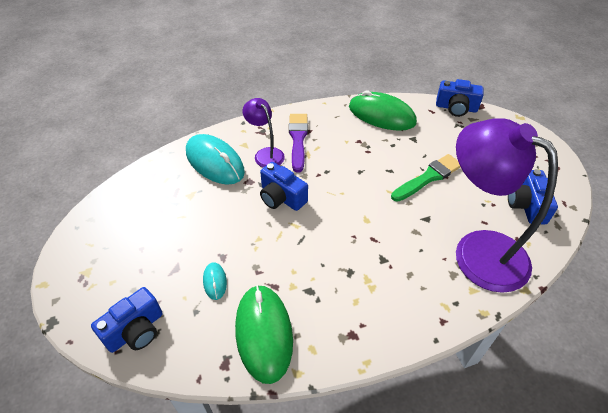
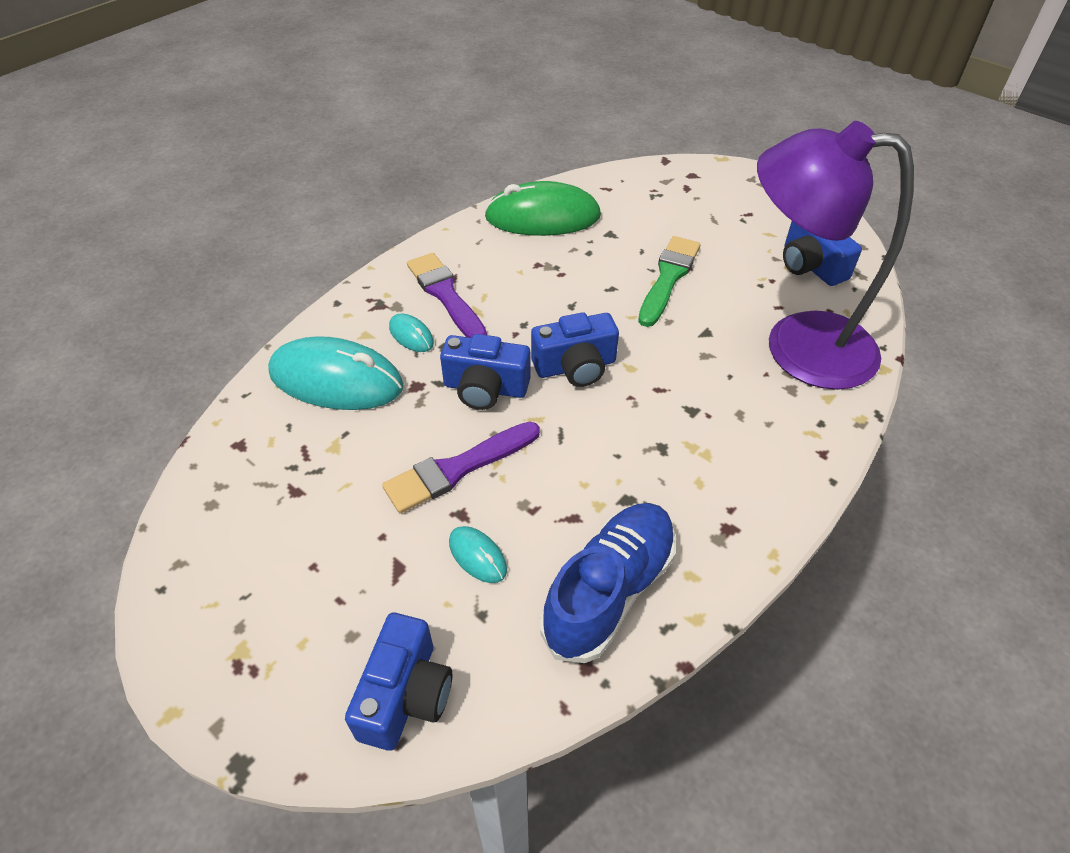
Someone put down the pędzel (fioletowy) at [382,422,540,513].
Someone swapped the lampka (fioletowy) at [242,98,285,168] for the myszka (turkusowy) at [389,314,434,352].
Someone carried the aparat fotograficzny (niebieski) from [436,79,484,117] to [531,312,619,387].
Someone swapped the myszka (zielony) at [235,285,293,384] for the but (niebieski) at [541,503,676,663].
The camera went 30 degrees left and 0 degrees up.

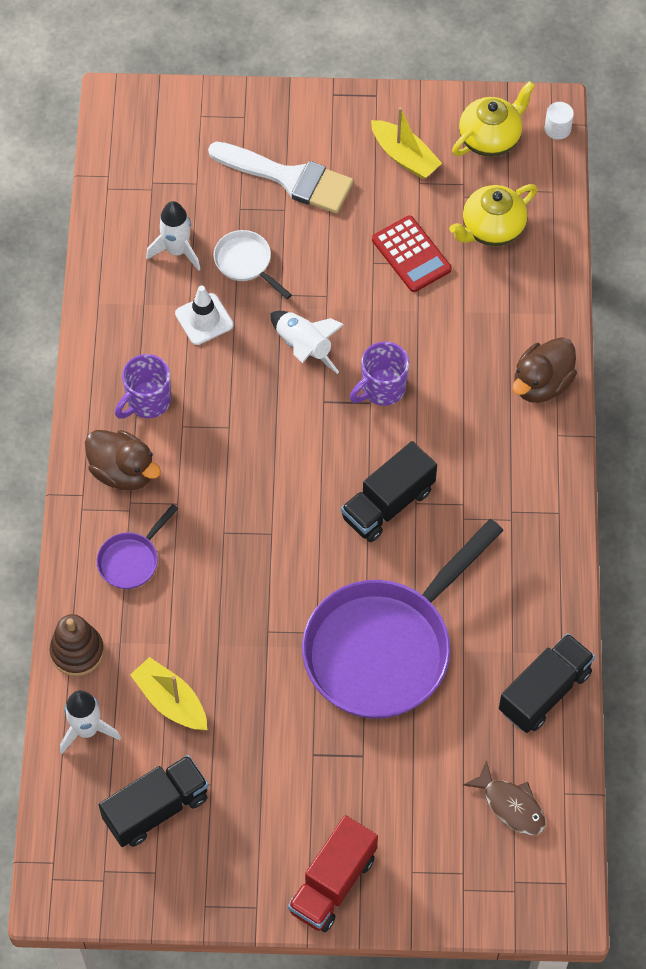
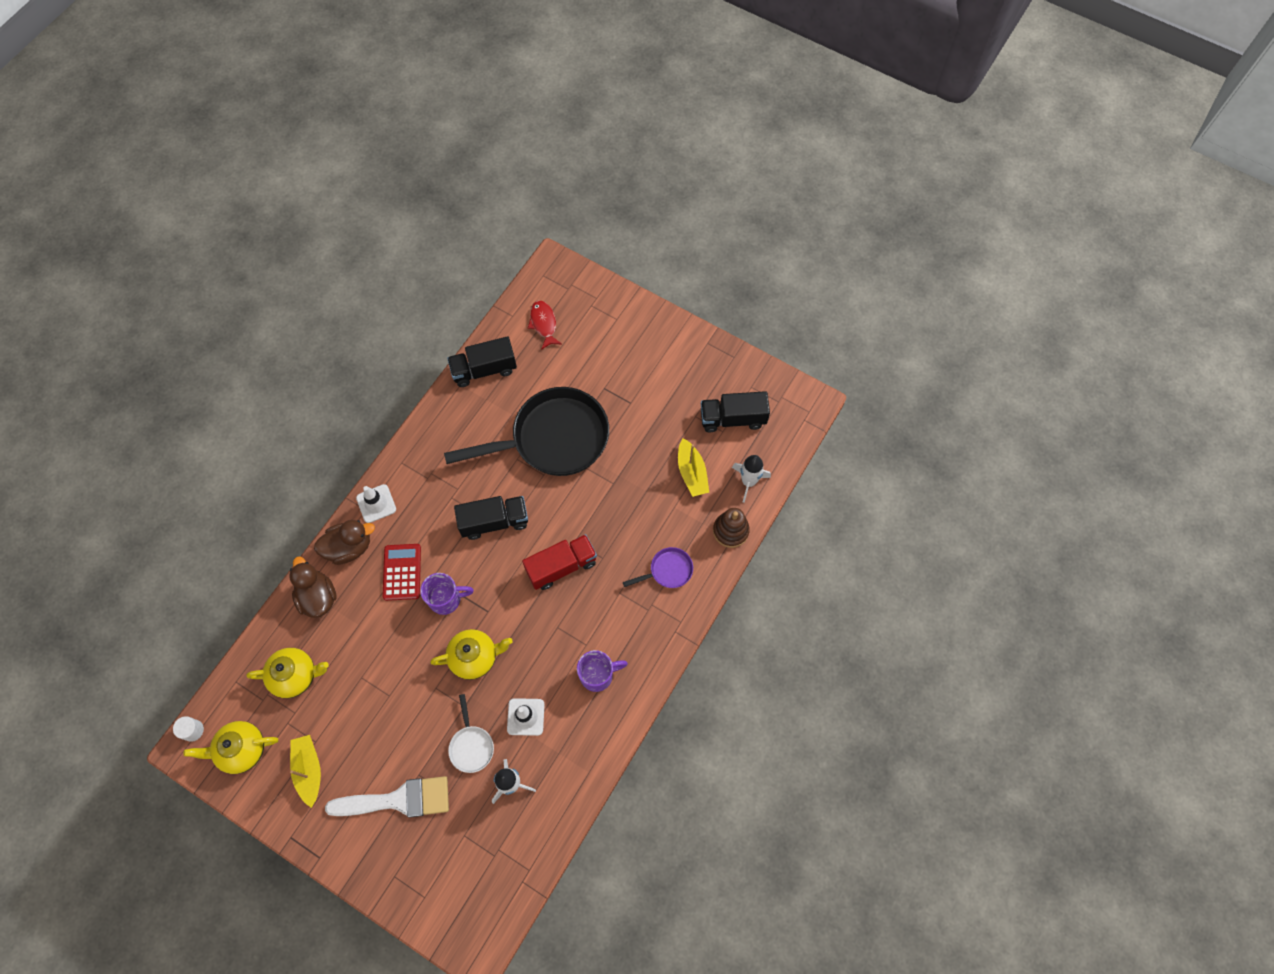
Someone carried the kaczka (brązowy) from [85,430,161,490] to [289,556,337,618].
Someone rotated the pędzel (biały) at [208,142,353,213] by 120 degrees clockwise.
Someone put down the pachołek (biały) at [356,484,396,523].
Someone carried the kalkulator (czerwony) from [372,215,452,292] to [382,544,421,601].
Someone swapped the rakieta (biały) at [271,311,344,374] for the imbryk (żółty) at [430,629,513,680].
Someone repainted the patelnia (fioletowy) at [302,519,504,719], which became the patelnia (czarny) at [444,387,609,476].
Someone carried the ciężarówka (czerwony) from [288,815,378,932] to [522,534,597,590].
Someone repainted the ryba (brązowy) at [463,760,546,835], which became the ryba (czerwony) at [528,301,562,350].
The camera went 150 degrees left and 5 degrees up.

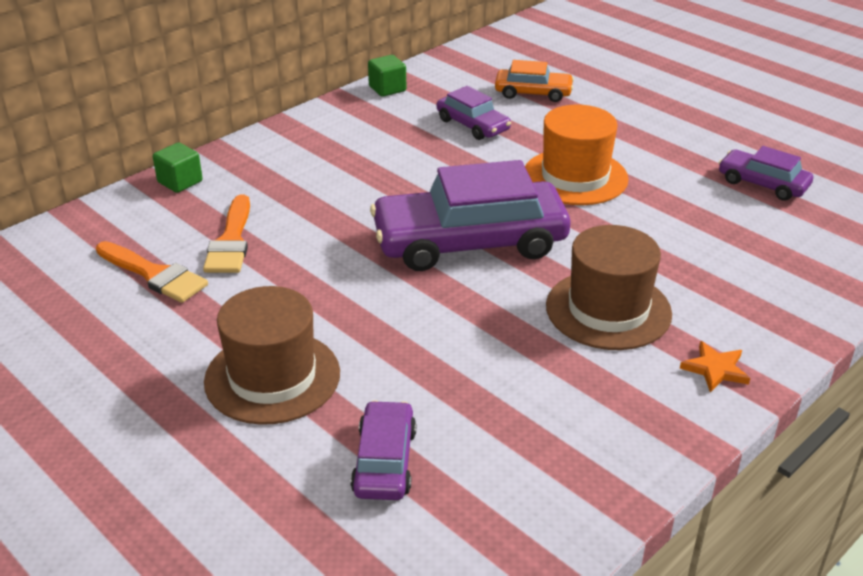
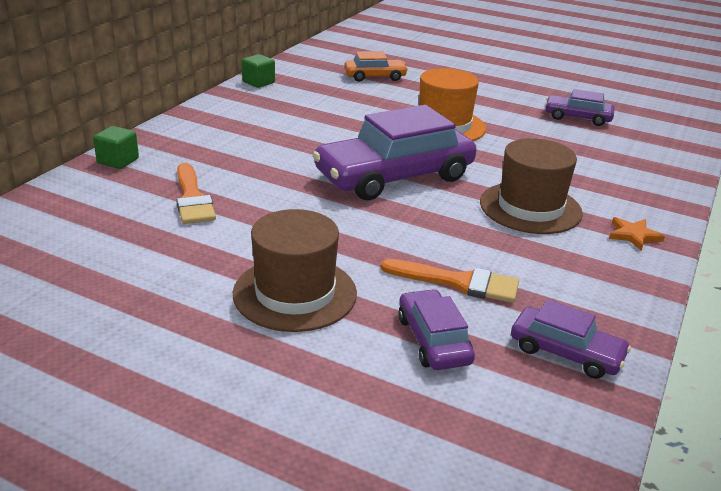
Someone carried the pędzel (pomarańczowy) from [96,241,208,303] to [381,259,519,303].
Someone carried the samochód (fioletowy) from [437,86,511,140] to [511,299,631,379].
The camera went 20 degrees left and 5 degrees down.

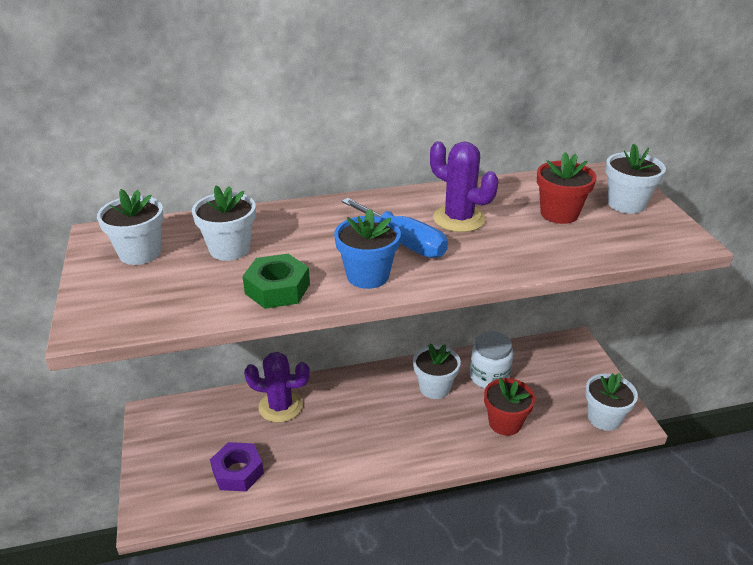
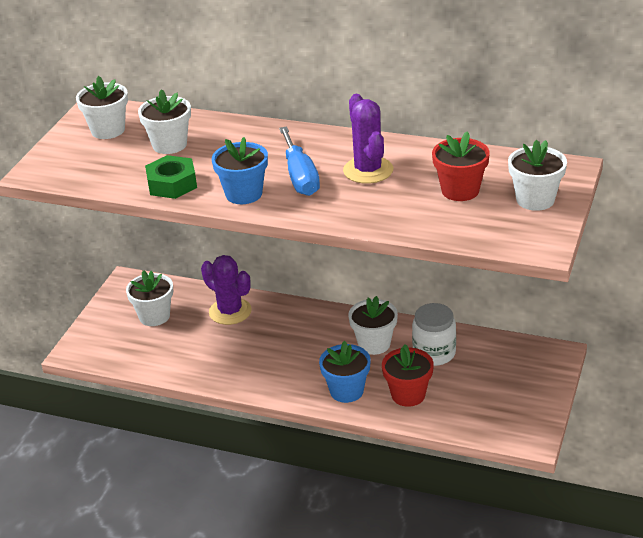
Someone carried the doniczka (biały) from [585,373,638,431] to [126,270,173,326].
Someone put down the doniczka (niebieski) at [319,341,371,403].
Someone took away the nakrętka (fioletowy) at [210,442,264,491].
The camera went 35 degrees right and 0 degrees up.

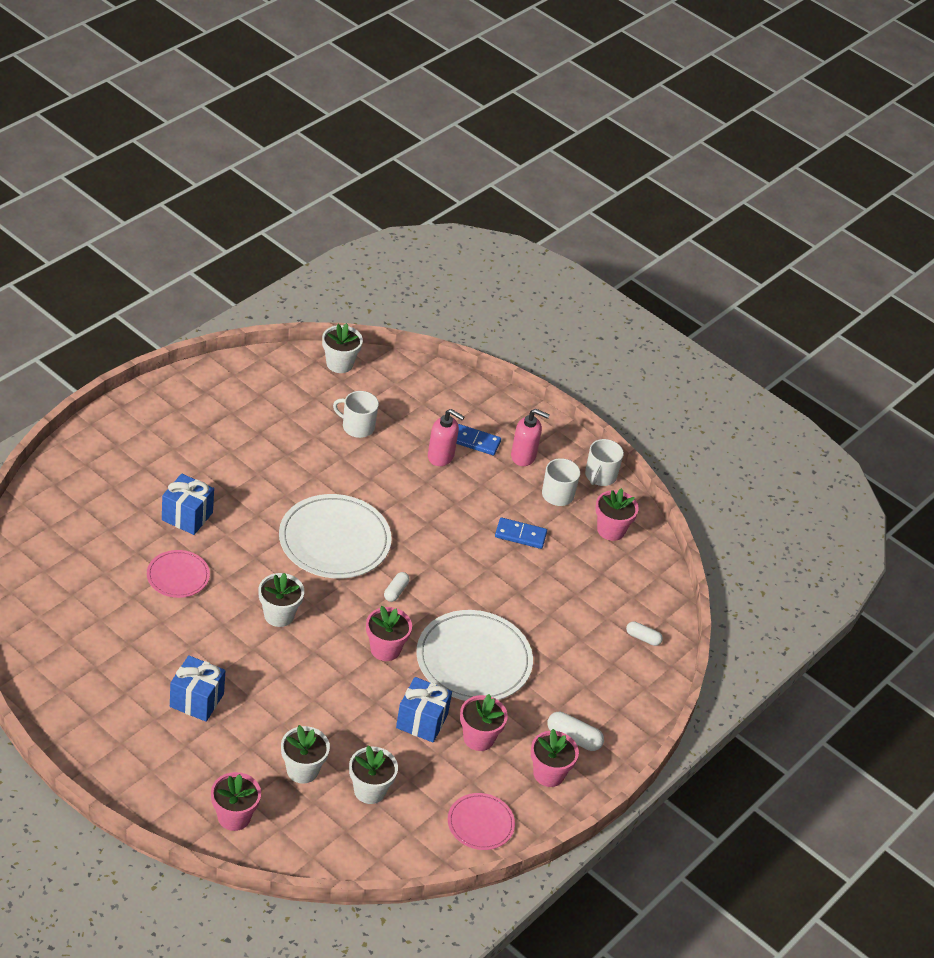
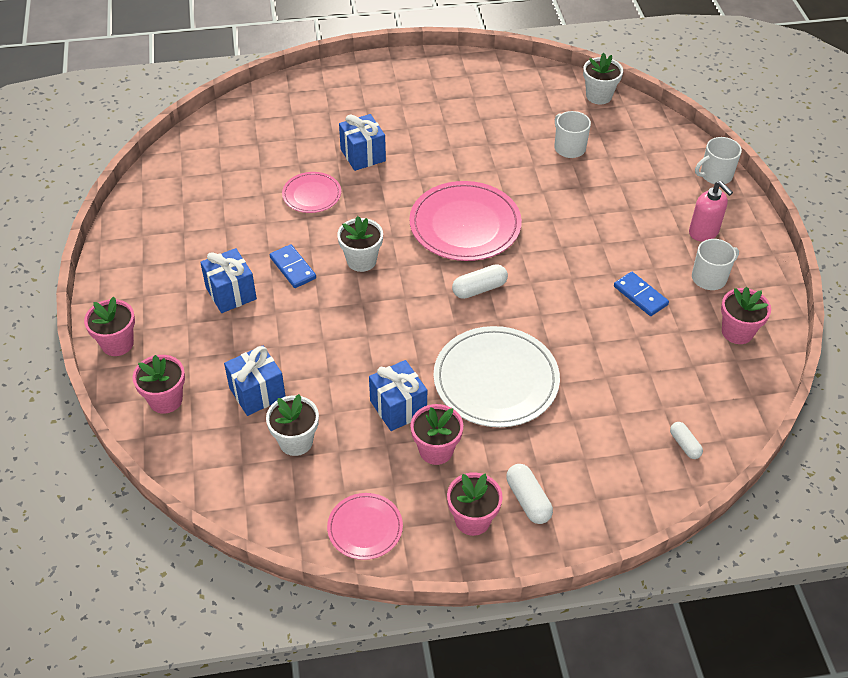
Someone carried the doniczka (różowy) from [366,606,412,661] to [84,297,135,356].
Someone swapped the doniczka (biały) at [281,725,330,784] for the prezent (niebieski) at [224,345,286,416].
Someone carried the kostka domina (niebieski) from [456,424,501,455] to [270,244,316,288].
Someone repainted the talerz (biały) at [279,494,392,579], which became the talerz (różowy) at [409,181,522,261].
Someone scaled the kapsułka (biały) at [384,572,410,602] by 1.50.
Someone carried the kubek (biały) from [585,439,624,486] to [695,137,742,184].
Someone took away the dozownik mydła (różowy) at [428,409,464,466].
The camera went 45 degrees right and 5 degrees up.

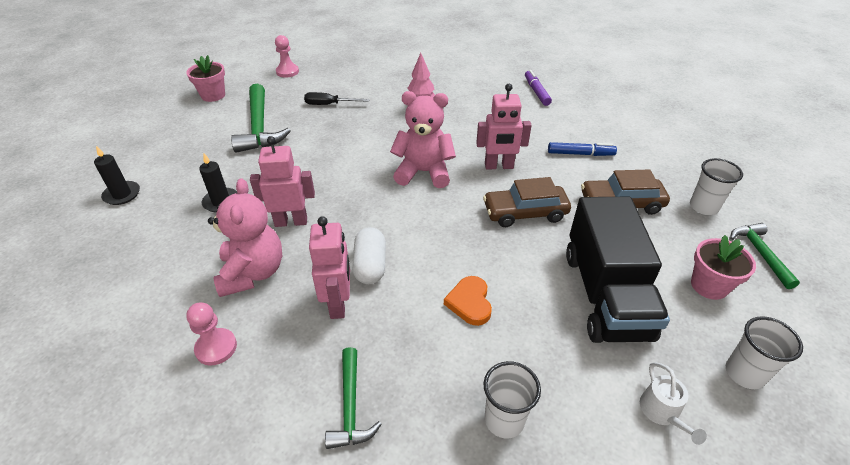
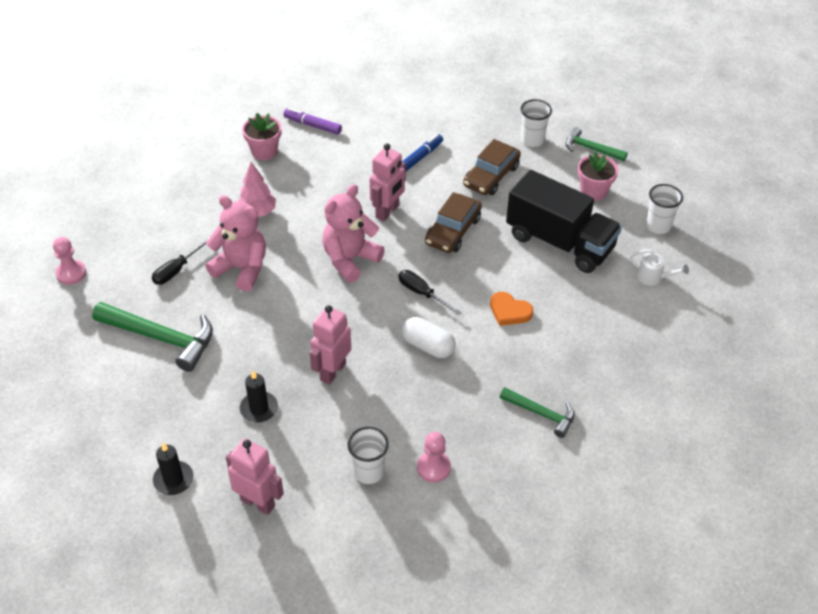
Someone carried the miś (różowy) from [208,178,282,297] to [205,195,266,292].
Someone carried the robot (różowy) from [309,216,350,319] to [226,438,284,515].
Someone carried the doniczka (różowy) from [186,55,225,102] to [242,113,282,160].
Someone carried the szklanka (biały) from [484,361,541,439] to [348,427,389,484].
Someone put down the śrubokręt (czarny) at [398,270,462,316].
The camera went 55 degrees left and 5 degrees up.

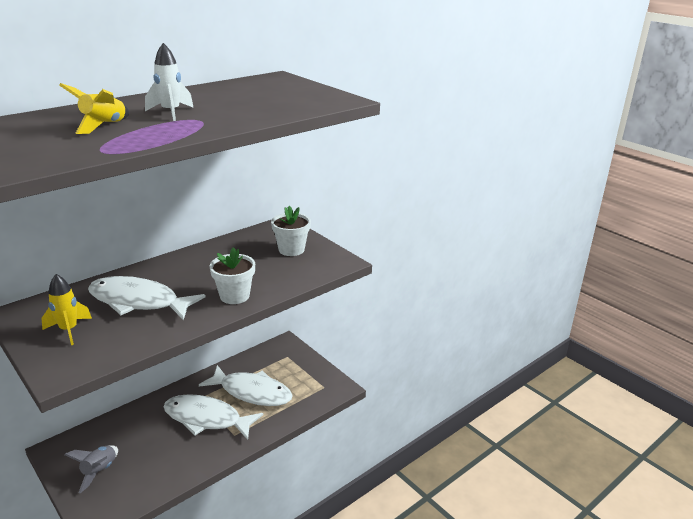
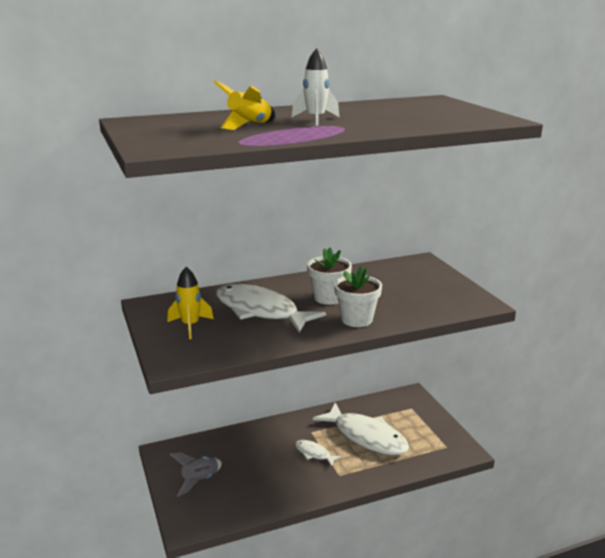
Someone scaled the ryba (biały) at [164,394,263,440] by 0.47.
Someone carried the doniczka (biały) from [271,206,311,256] to [307,247,352,305].
The camera went 20 degrees right and 5 degrees down.

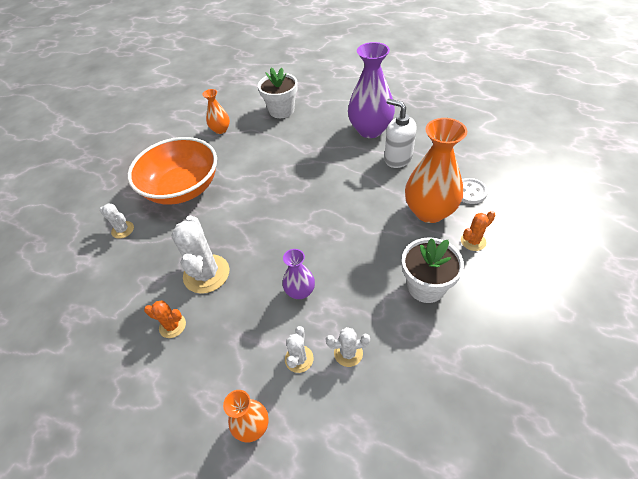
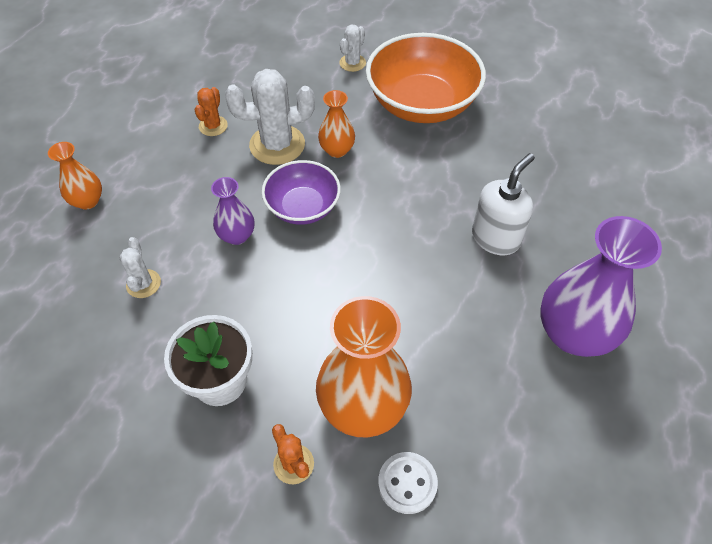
Someone put down the miska (fioletowy) at [262,160,341,225].
Someone carried the wazon (pomarańczowy) from [202,89,230,134] to [318,90,355,158].
Someone carried the dozownik mydła (biały) from [385,99,417,168] to [472,153,535,255].
Someone took away the doniczka (biały) at [258,68,298,118].
Someone took away the kaktus (biały) at [285,326,314,373].
The camera went 85 degrees right and 5 degrees up.

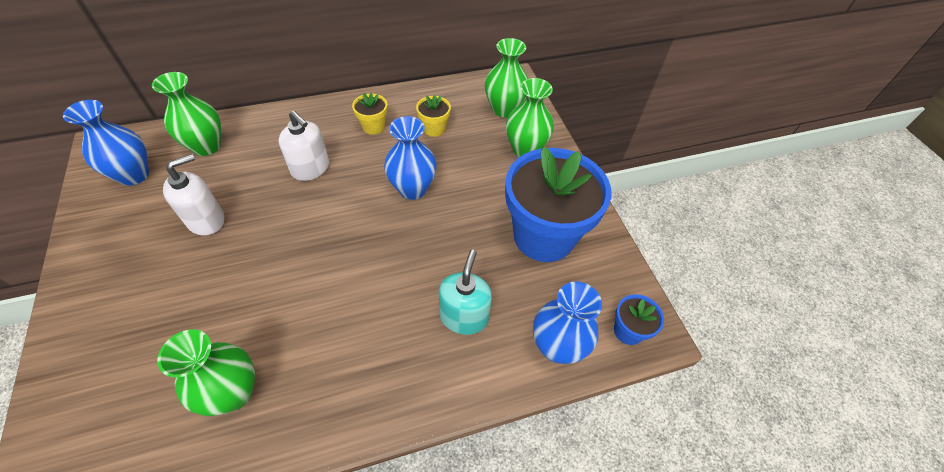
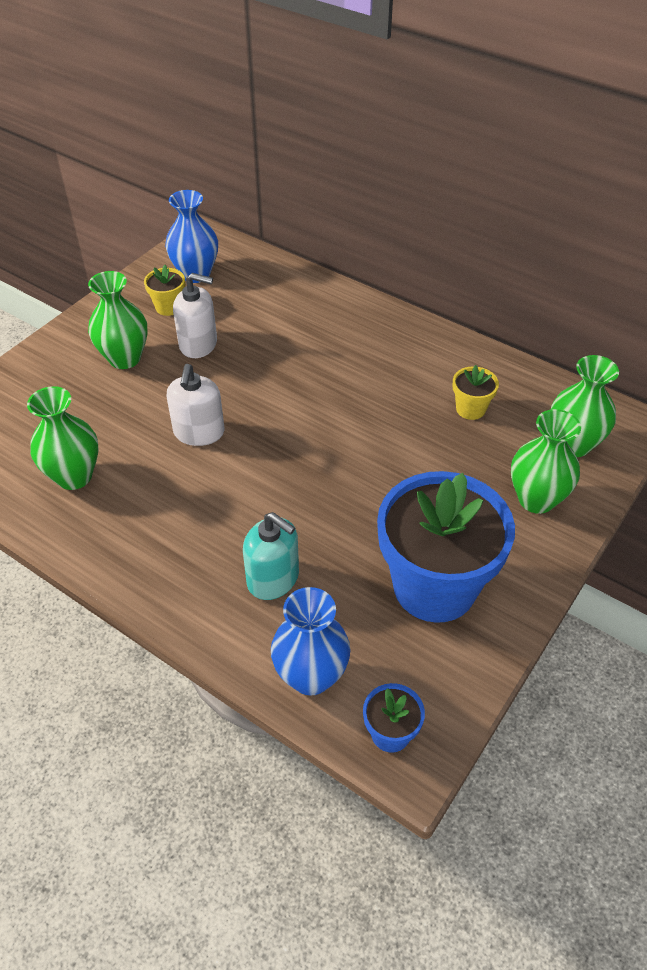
Someone carried the wazon (zielony) from [152,72,221,156] to [88,271,148,369].
Someone carried the doniczka (żółty) from [352,93,388,135] to [144,265,185,316].
Someone carried the dozownik mydła (biały) from [279,111,329,181] to [166,364,225,446].
Someone rotated the dozownik mydła (turkusowy) at [439,250,492,335] by 60 degrees clockwise.
Someone took away the wazon (niebieski) at [384,116,437,200].
The camera went 55 degrees right and 5 degrees down.

